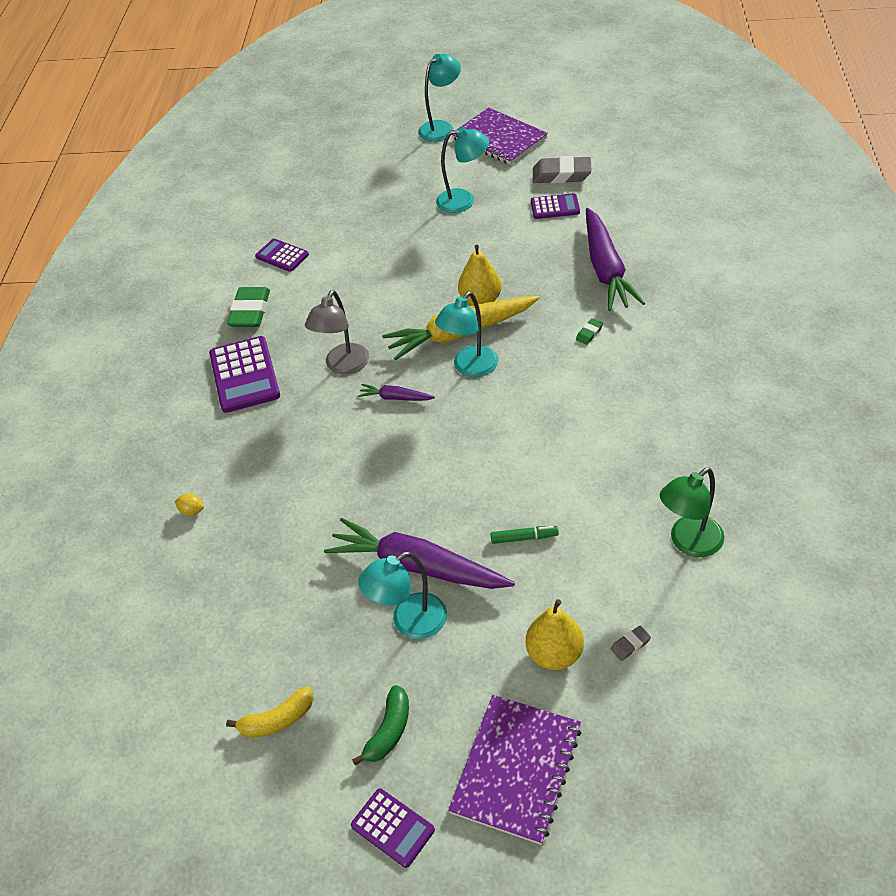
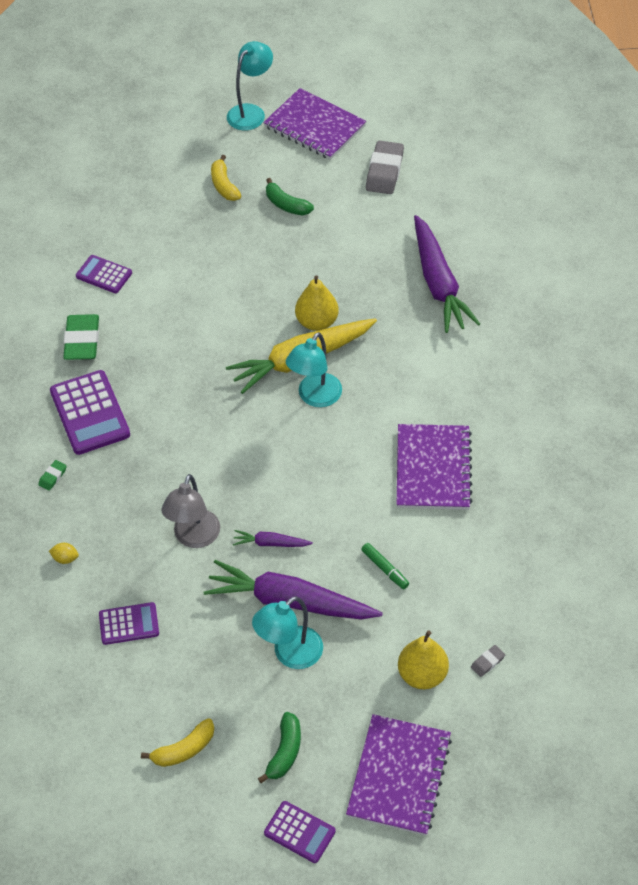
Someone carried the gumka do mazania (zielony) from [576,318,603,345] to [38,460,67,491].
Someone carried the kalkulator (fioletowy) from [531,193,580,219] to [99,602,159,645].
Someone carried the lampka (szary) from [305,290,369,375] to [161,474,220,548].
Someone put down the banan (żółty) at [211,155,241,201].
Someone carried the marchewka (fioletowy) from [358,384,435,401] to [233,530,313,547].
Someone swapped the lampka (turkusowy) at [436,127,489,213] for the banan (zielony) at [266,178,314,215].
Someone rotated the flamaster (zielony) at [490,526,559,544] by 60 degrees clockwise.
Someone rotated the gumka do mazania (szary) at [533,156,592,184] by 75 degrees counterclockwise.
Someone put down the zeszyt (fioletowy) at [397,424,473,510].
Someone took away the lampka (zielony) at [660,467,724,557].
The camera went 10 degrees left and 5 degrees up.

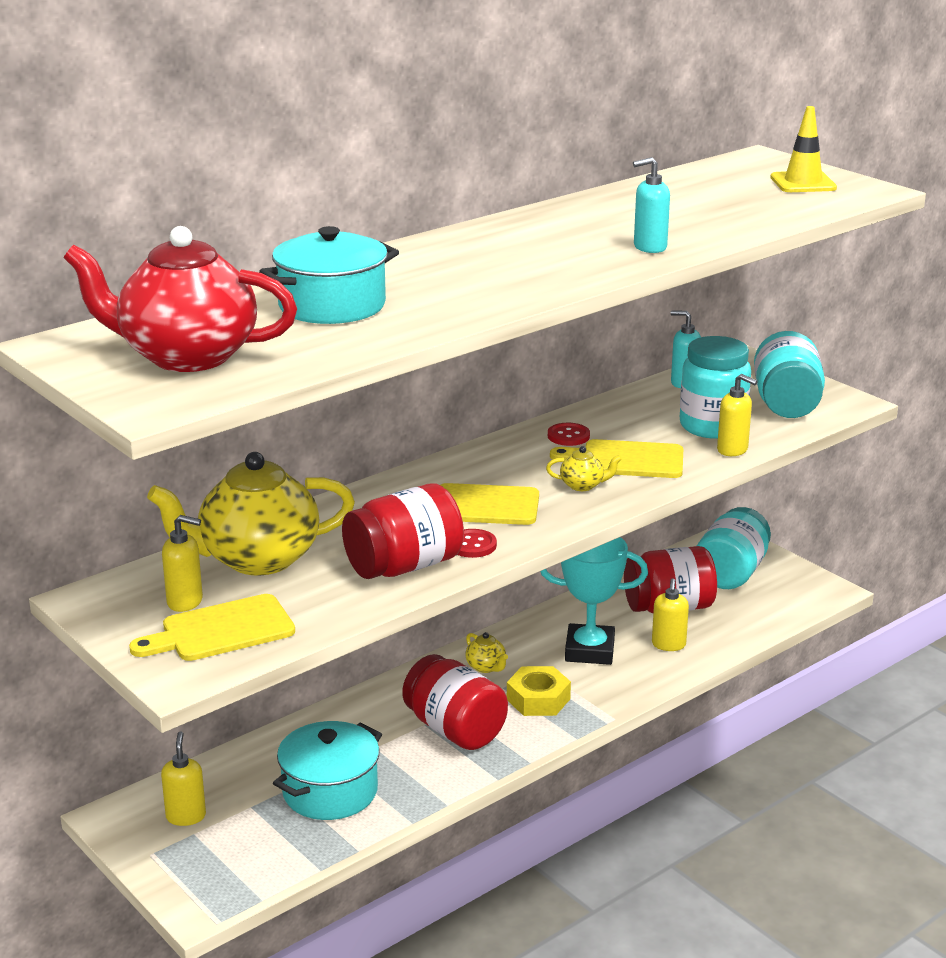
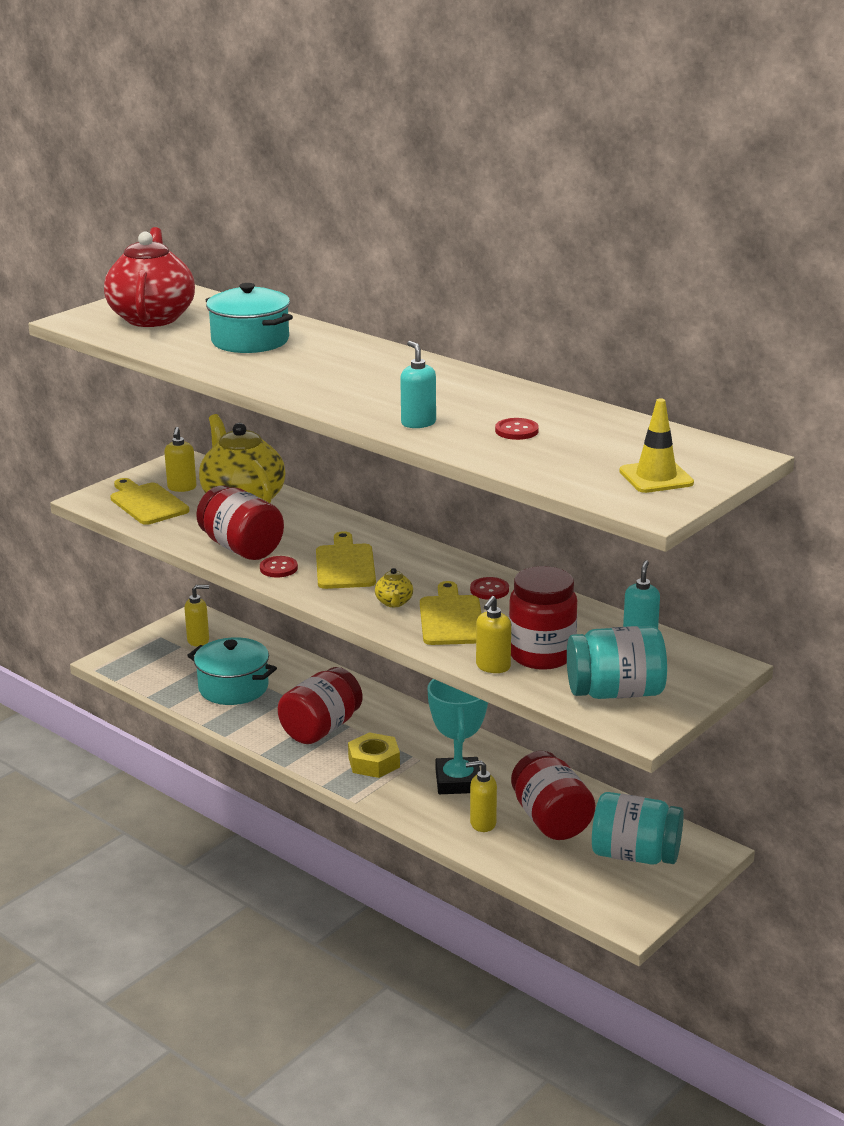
Someone put down the guzik (czerwony) at [495,418,539,440].
Someone repainted the słoik (turkusowy) at [680,336,751,439], which became the słoik (czerwony) at [509,566,577,670].
Someone took away the imbryk (żółty) at [465,632,508,673].
The camera went 80 degrees right and 0 degrees up.

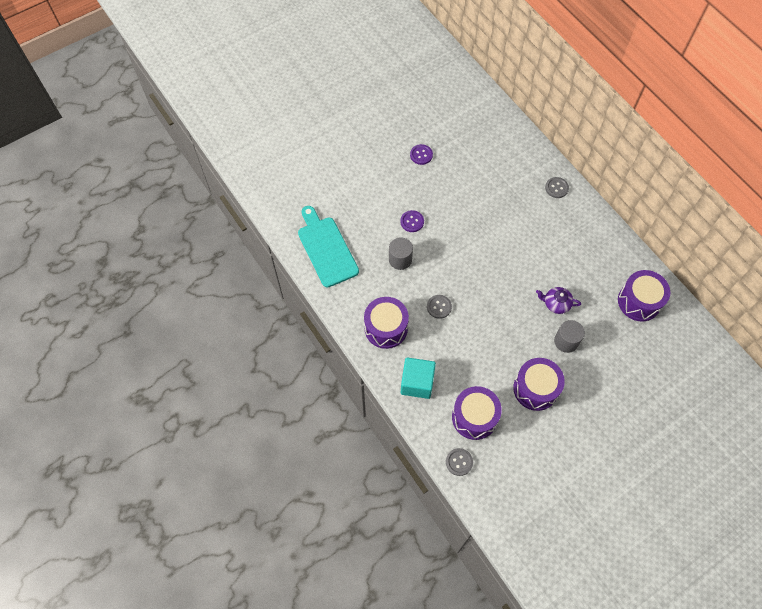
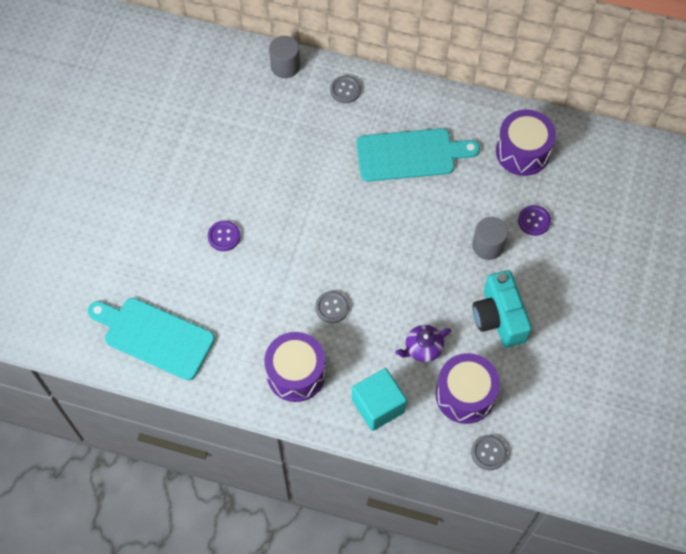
Someone carried the walec (szary) from [389,237,413,270] to [269,36,300,78].
Someone put down the deska do krojenia (turkusowy) at [356,128,480,182].
Someone carried the imbryk (fioletowy) from [536,287,581,314] to [395,325,451,362].
Someone swapped the bęben (fioletowy) at [513,358,565,411] for the aparat fotograficzny (turkusowy) at [473,270,532,348].
Someone carried the guzik (fioletowy) from [410,144,433,165] to [518,205,551,236].
The camera went 40 degrees left and 0 degrees up.

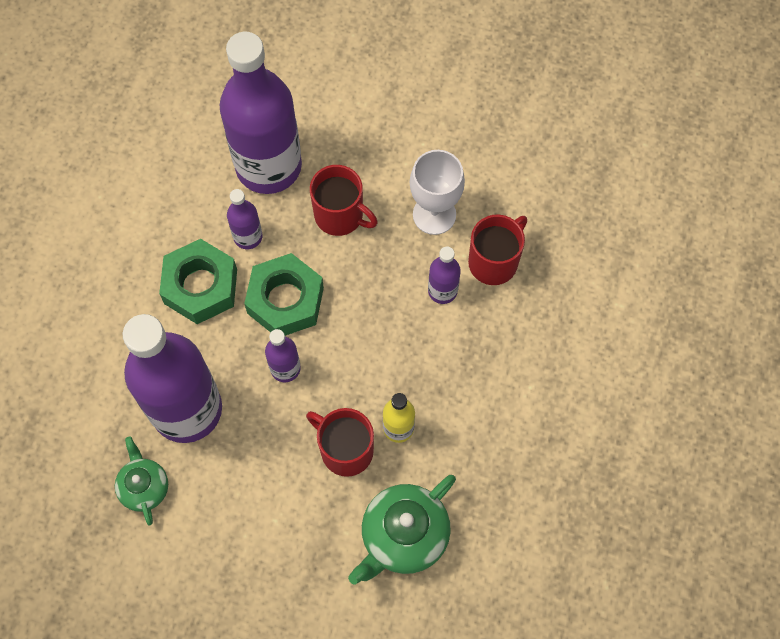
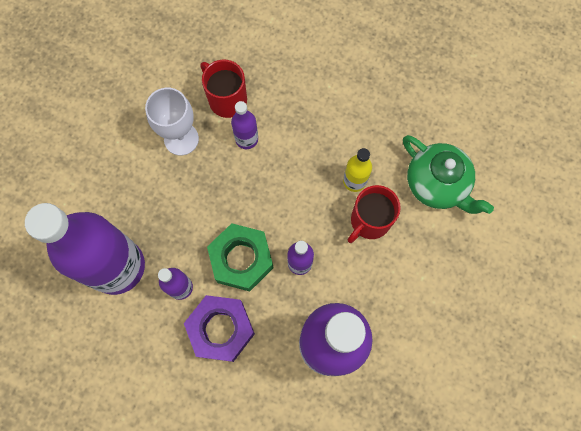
Someone repainted the nakrętka (zielony) at [159,239,237,324], which became the nakrętka (fioletowy) at [184,295,255,362].
Someone took away the imbryk (zielony) at [115,437,168,526].
Someone took away the kubek (czerwony) at [310,165,378,236].
The camera went 85 degrees left and 5 degrees up.

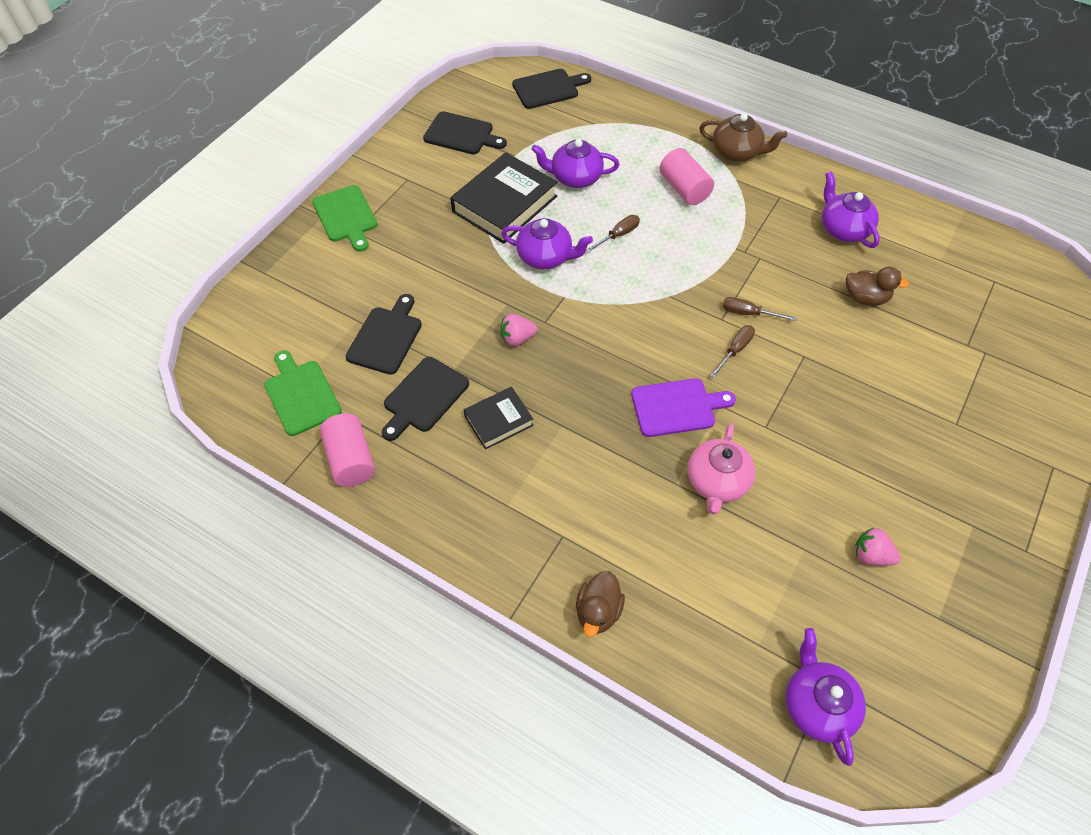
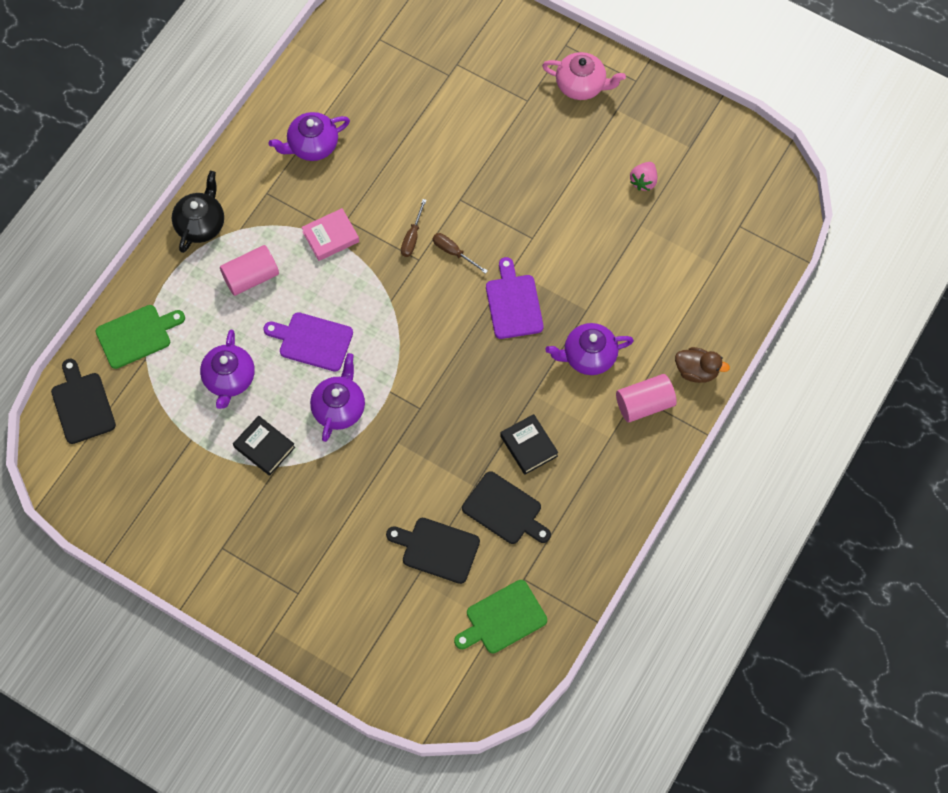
Someone carried the deska do krojenia (zielony) from [312,185,378,252] to [96,305,185,369].
Someone repainted the imbryk (brązowy) at [699,113,787,162], which became the imbryk (czarny) at [172,171,224,253].
Someone scaled the książka (czarny) at [450,152,558,244] by 0.55.
Someone swapped the śrubokręt (brązowy) at [586,215,640,252] for the deska do krojenia (fioletowy) at [263,312,353,372].
Someone put down the książka (różowy) at [301,208,359,261].
Someone carried the imbryk (różowy) from [688,423,755,514] to [542,52,626,100].
Someone carried the imbryk (fioletowy) from [785,628,866,766] to [545,323,634,375].
Someone carried the walec (różowy) from [320,413,375,487] to [616,374,677,422].
Someone took away the deska do krojenia (czarny) at [423,111,507,155].
Someone took away the truskawka (różowy) at [500,314,537,346].
Someone took away the kaczka (brązowy) at [846,267,909,306].
The camera went 90 degrees left and 10 degrees up.

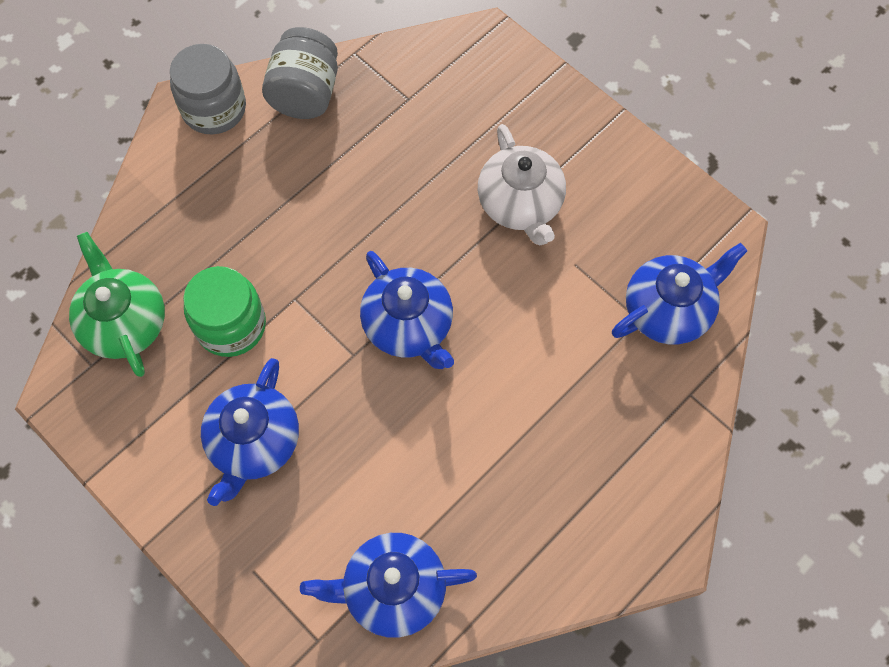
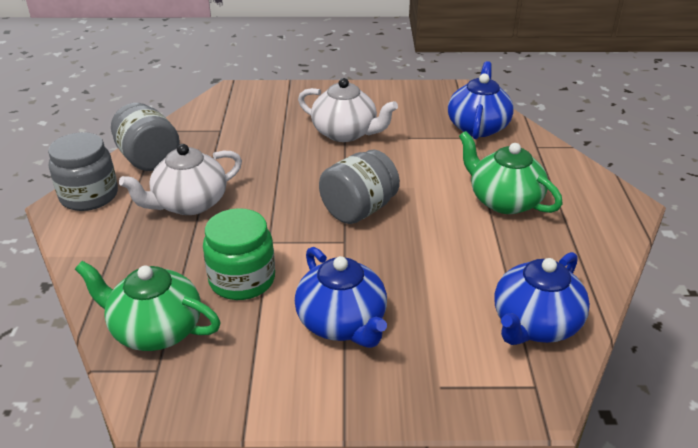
Someone put down the imbryk (biały) at [119,144,242,215].
Someone swapped the imbryk (niebieski) at [360,251,454,369] for the słoik (szary) at [319,150,400,224].
Someone put down the imbryk (zielony) at [459,131,563,214].
The camera went 45 degrees left and 30 degrees down.

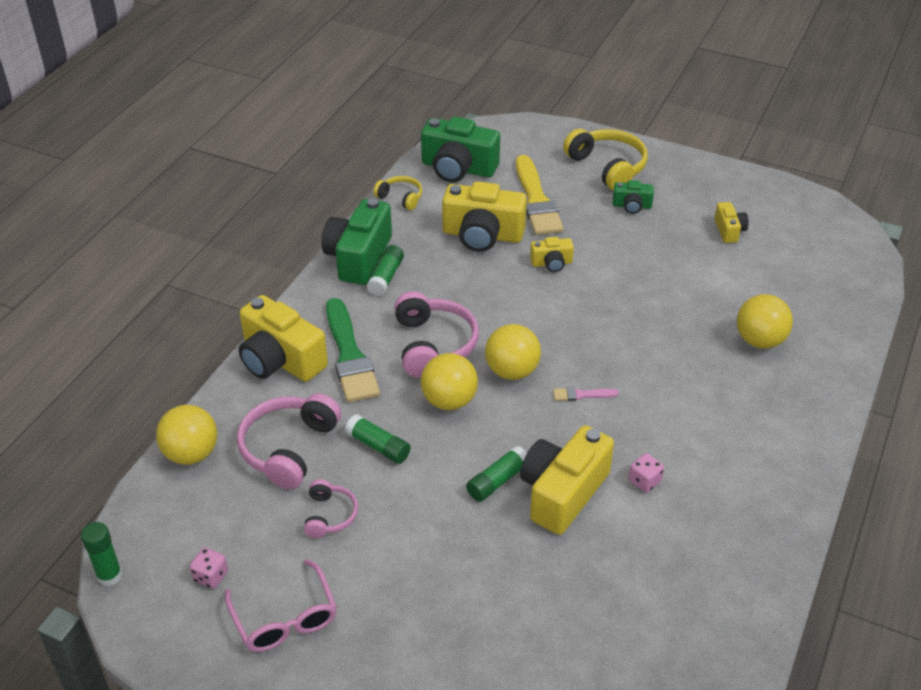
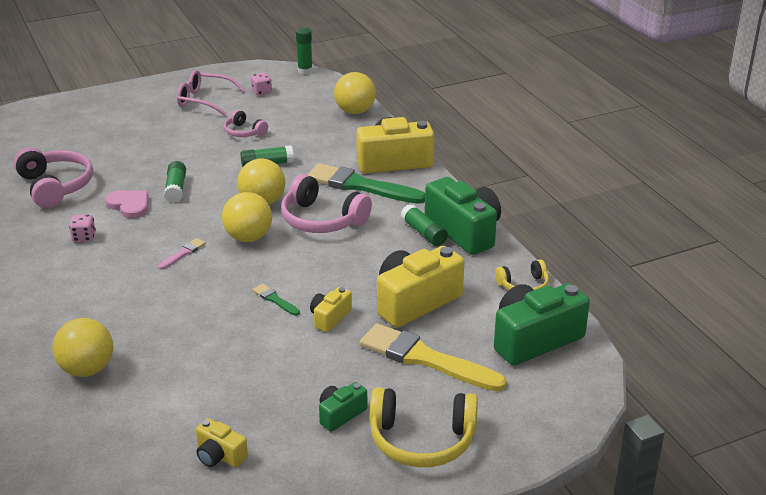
Someone carried the słuchawki (różowy) from [237,394,341,489] to [14,147,93,208].
Someone swapped the aparat fotograficzny (żółty) at [520,425,614,535] for the serce (różowy) at [106,190,149,218].
Someone put down the pędzel (zielony) at [252,283,300,316].
The camera went 130 degrees right and 10 degrees down.

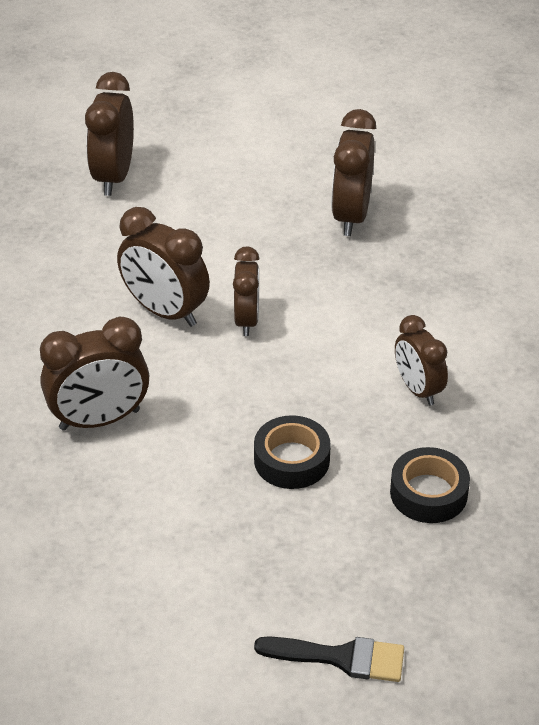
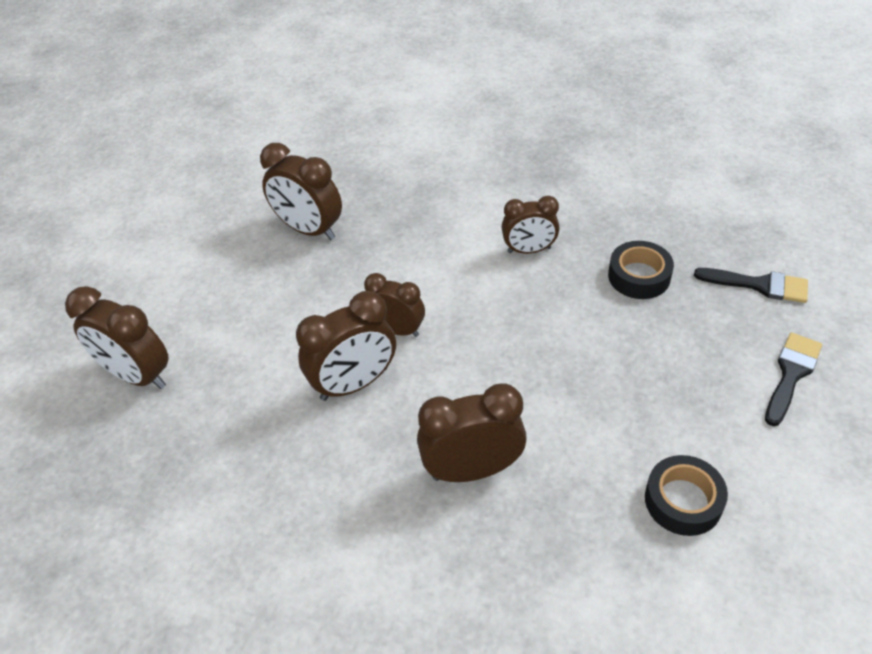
Someone rotated the budzik (brązowy) at [40,316,149,431] by 105 degrees counterclockwise.
Someone carried the taśma klejąca (czarny) from [254,415,331,489] to [645,455,728,536].
Someone put down the pędzel (czarny) at [694,268,808,303].
The camera went 65 degrees left and 5 degrees up.

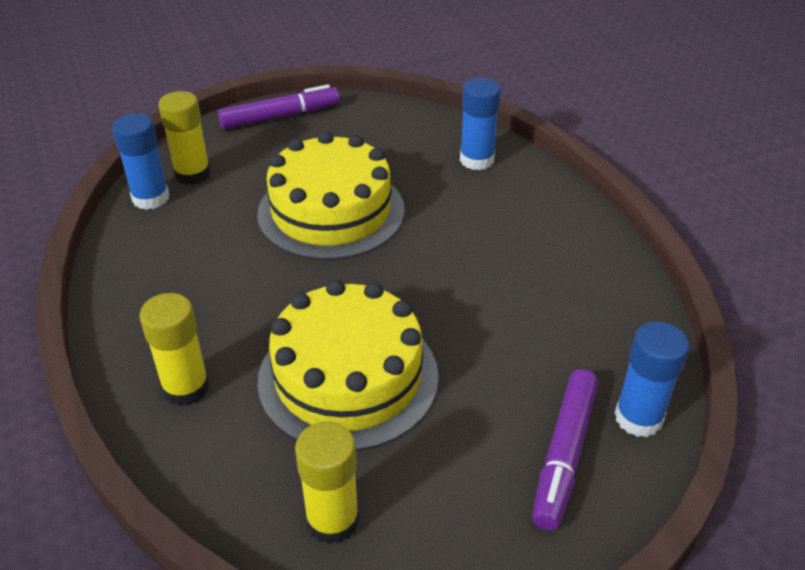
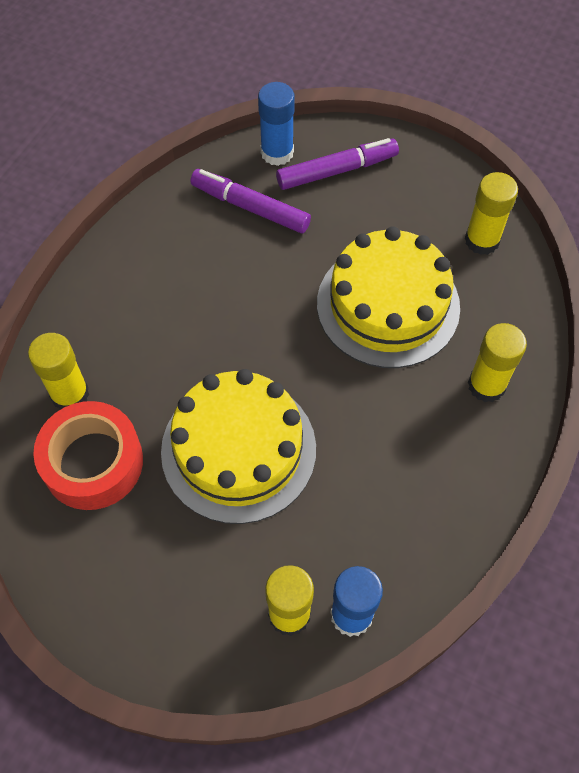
Someone repainted the klej w sztyfcie (niebieski) at [460,78,501,170], which became the klej w sztyfcie (żółty) at [28,333,89,410].
Someone put down the taśma klejąca (czerwony) at [33,401,143,510].
Someone carried the flamaster (fioletowy) from [218,84,339,129] to [190,169,311,234].
The camera went 130 degrees left and 20 degrees up.

